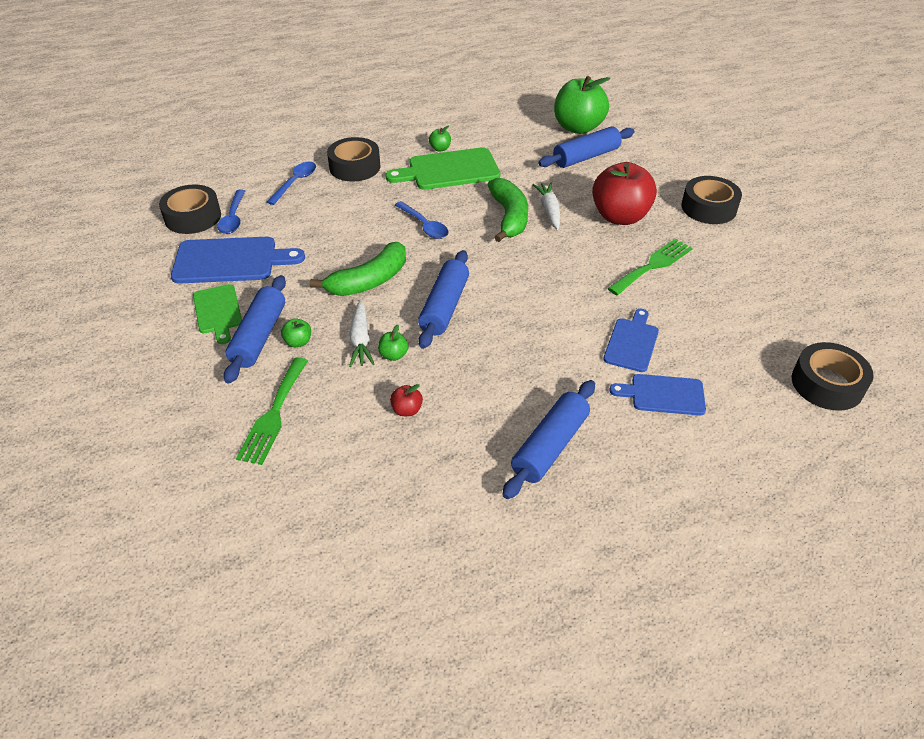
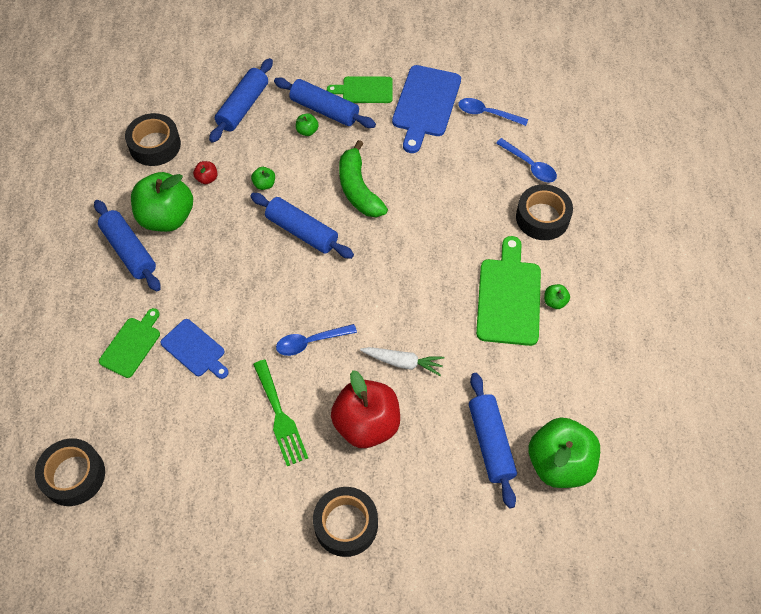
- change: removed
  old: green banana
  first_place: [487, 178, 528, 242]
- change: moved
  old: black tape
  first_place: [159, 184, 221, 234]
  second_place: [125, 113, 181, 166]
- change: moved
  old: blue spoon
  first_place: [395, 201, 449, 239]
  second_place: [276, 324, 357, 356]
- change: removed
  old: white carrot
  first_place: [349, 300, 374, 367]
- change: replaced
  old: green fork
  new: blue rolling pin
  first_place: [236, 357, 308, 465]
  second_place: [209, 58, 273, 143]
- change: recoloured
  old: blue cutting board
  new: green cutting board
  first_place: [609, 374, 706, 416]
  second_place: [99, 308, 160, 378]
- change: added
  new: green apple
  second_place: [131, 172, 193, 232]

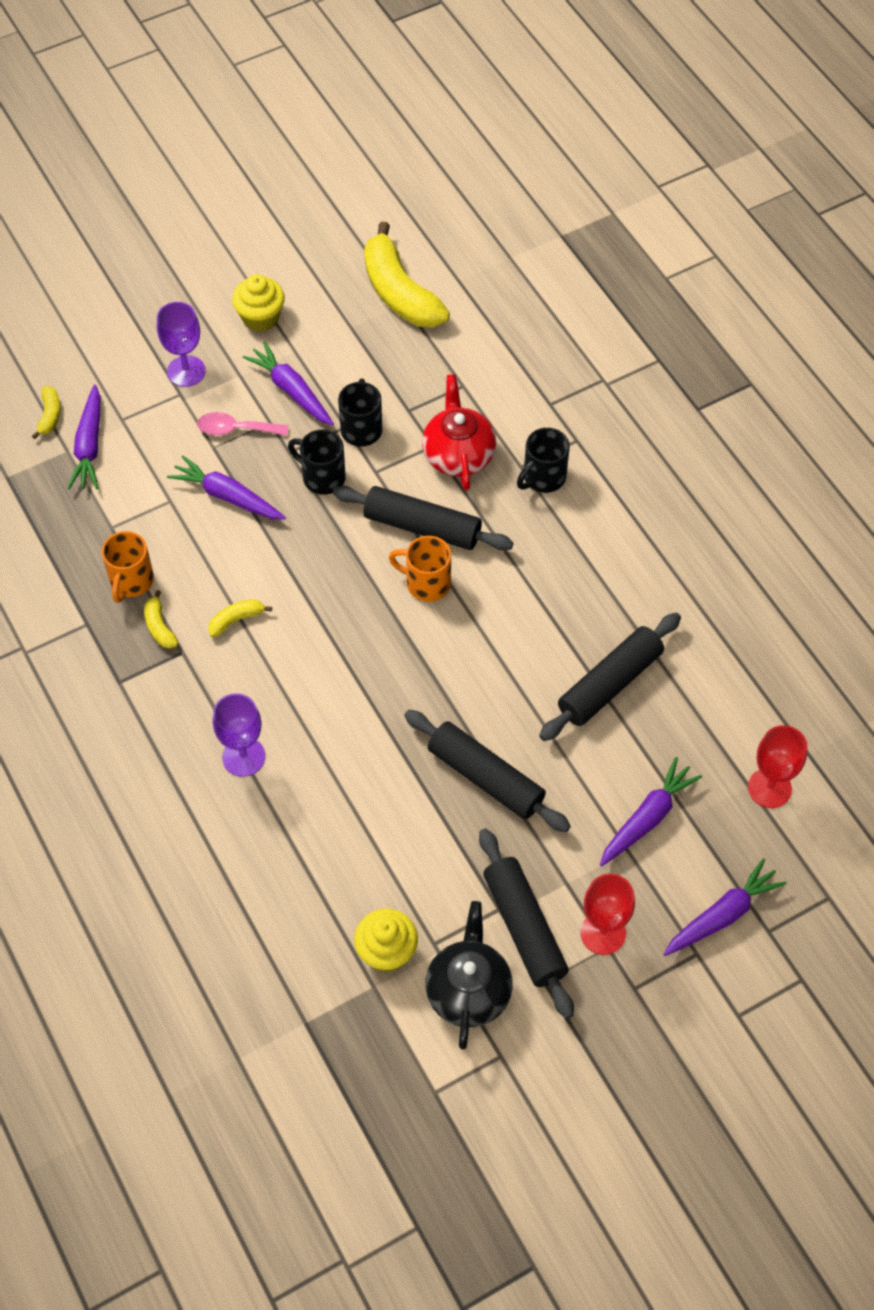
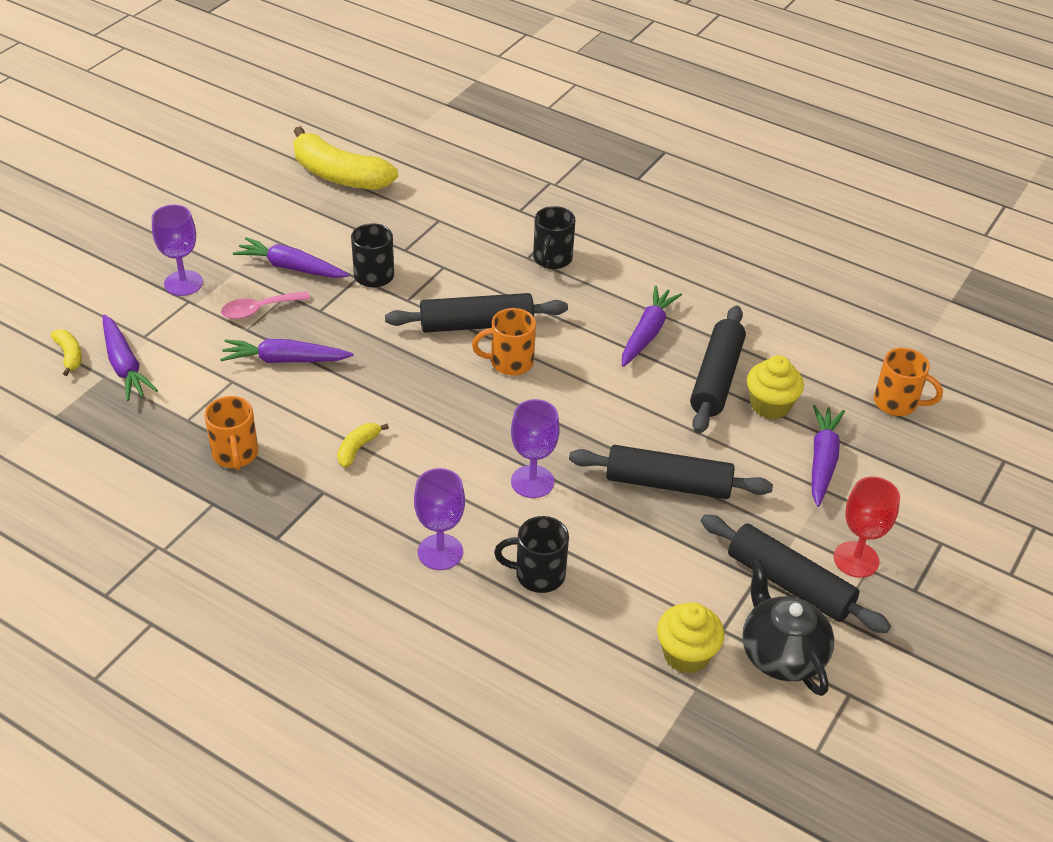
- change: moved
  old: yellow cupcake
  first_place: [232, 274, 285, 332]
  second_place: [747, 356, 804, 419]
- change: removed
  old: red teapot
  first_place: [422, 374, 496, 490]
- change: moved
  old: black mug
  first_place: [288, 429, 346, 495]
  second_place: [494, 516, 569, 593]
- change: removed
  old: yellow banana
  first_place: [144, 590, 178, 649]
- change: replaced
  old: red goblet
  new: orange mug
  first_place: [748, 725, 807, 808]
  second_place: [874, 348, 943, 416]
- change: moved
  old: purple carrot
  first_place: [664, 858, 787, 956]
  second_place: [622, 286, 682, 367]
- change: added
  new: purple goblet
  second_place: [511, 399, 560, 498]

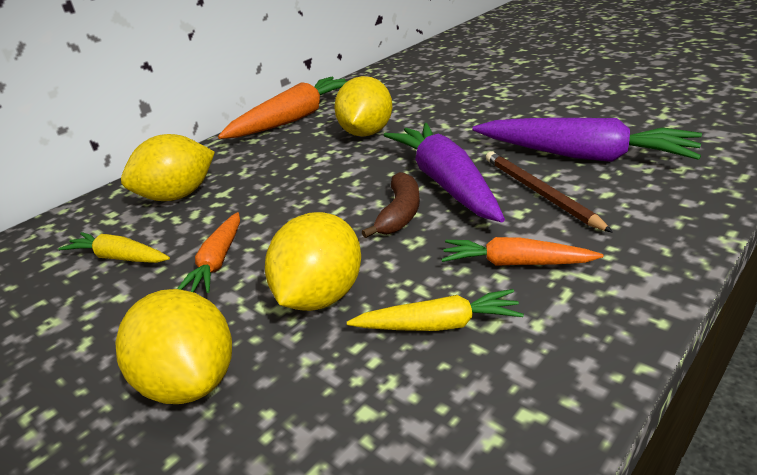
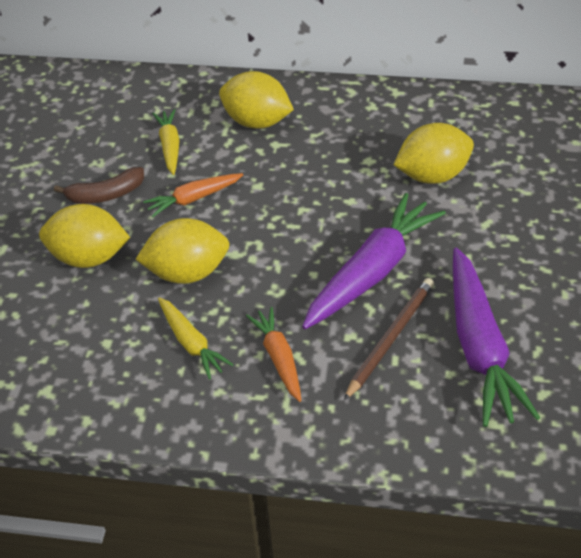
- change: removed
  old: orange carrot
  first_place: [218, 77, 347, 139]
- change: moved
  old: brown banana
  first_place: [361, 172, 420, 238]
  second_place: [54, 167, 144, 204]
- change: turned
  old: yellow lemon
  first_place: [115, 289, 232, 404]
  second_place: [39, 204, 130, 268]
  degrees: 75

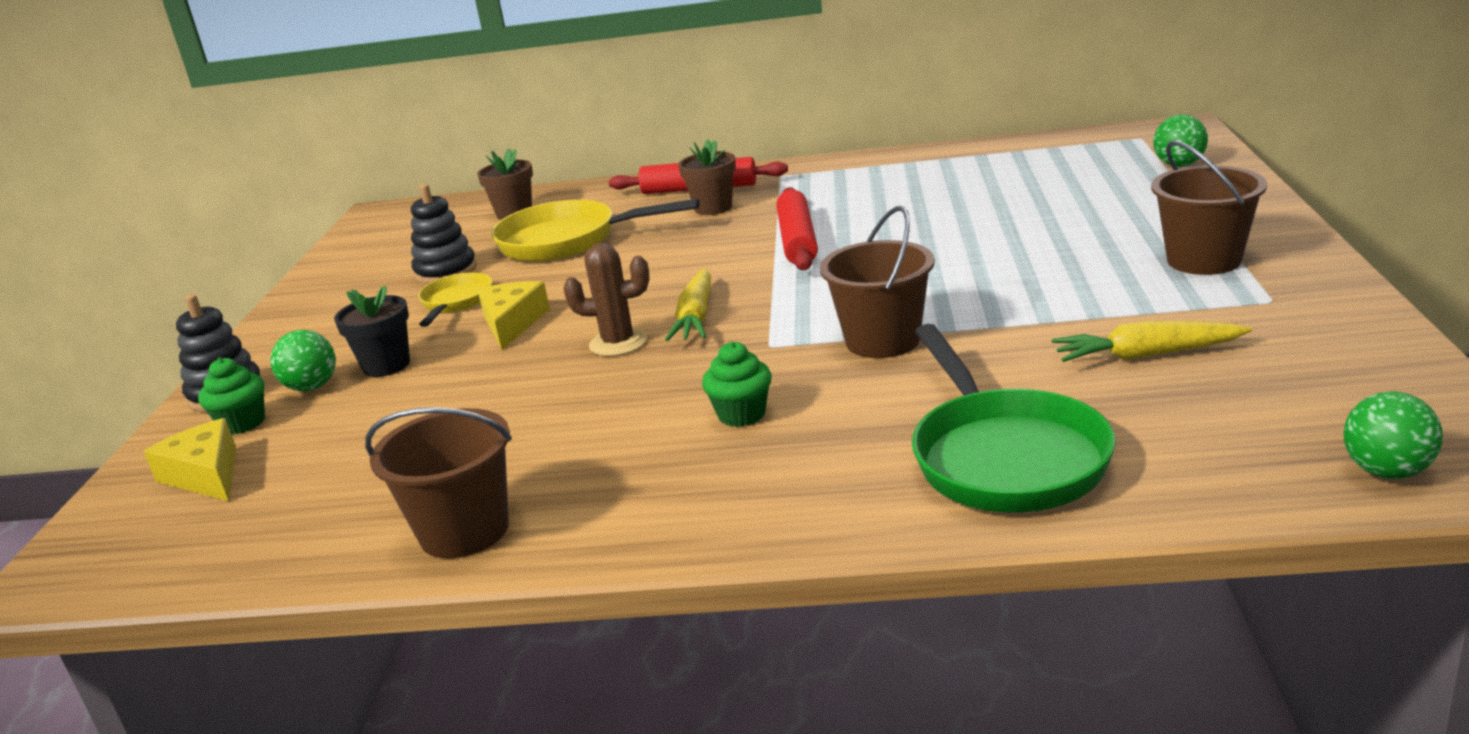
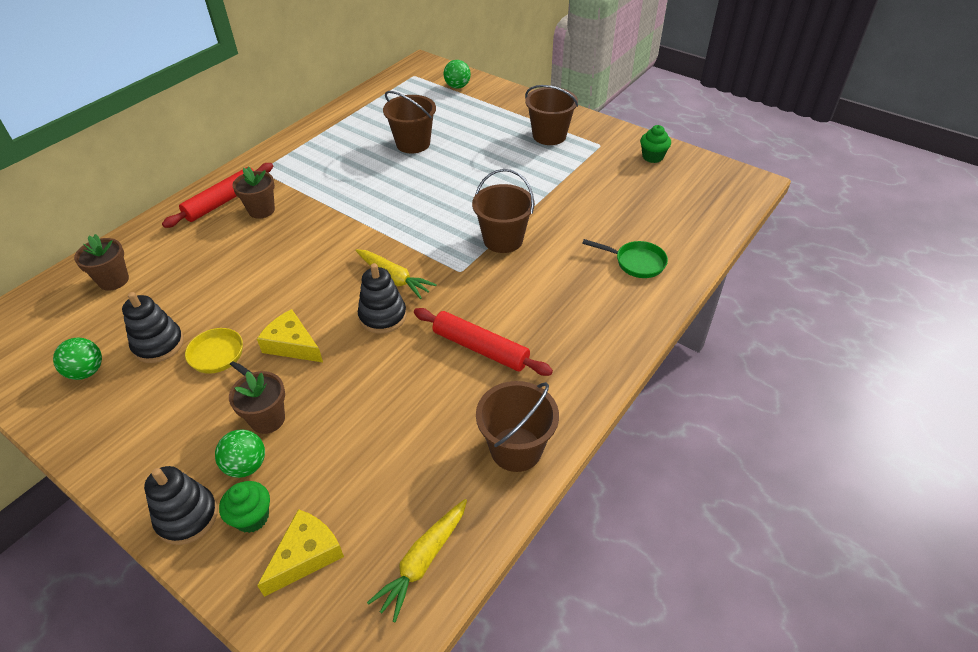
- change: moved
  old: red rolling pin
  first_place: [776, 187, 818, 270]
  second_place: [414, 308, 553, 376]
- change: removed
  old: yellow pan
  first_place: [491, 199, 699, 262]
- change: replaced
  old: brown cactus
  new: black stacking toy
  first_place: [563, 243, 649, 356]
  second_place: [358, 263, 407, 334]
- change: recoloured
  old: black flower pot
  new: brown flower pot
  first_place: [334, 285, 410, 377]
  second_place: [229, 371, 285, 434]
- change: moved
  old: yellow carrot
  first_place: [1052, 321, 1252, 362]
  second_place: [367, 499, 467, 622]
- change: resized
  old: green pan
  first_place: [912, 324, 1116, 513]
  second_place: [582, 239, 668, 278]
  factor: 0.56
- change: moved
  old: green cupcake
  first_place: [702, 341, 772, 427]
  second_place: [640, 125, 671, 163]
- change: moved
  old: green ball
  first_place: [1344, 391, 1442, 479]
  second_place: [53, 338, 102, 380]
- change: turned
  old: yellow cheese
  first_place: [143, 418, 236, 501]
  second_place: [257, 509, 344, 597]
  degrees: 135
- change: added
  new: brown bucket
  second_place: [383, 91, 436, 153]

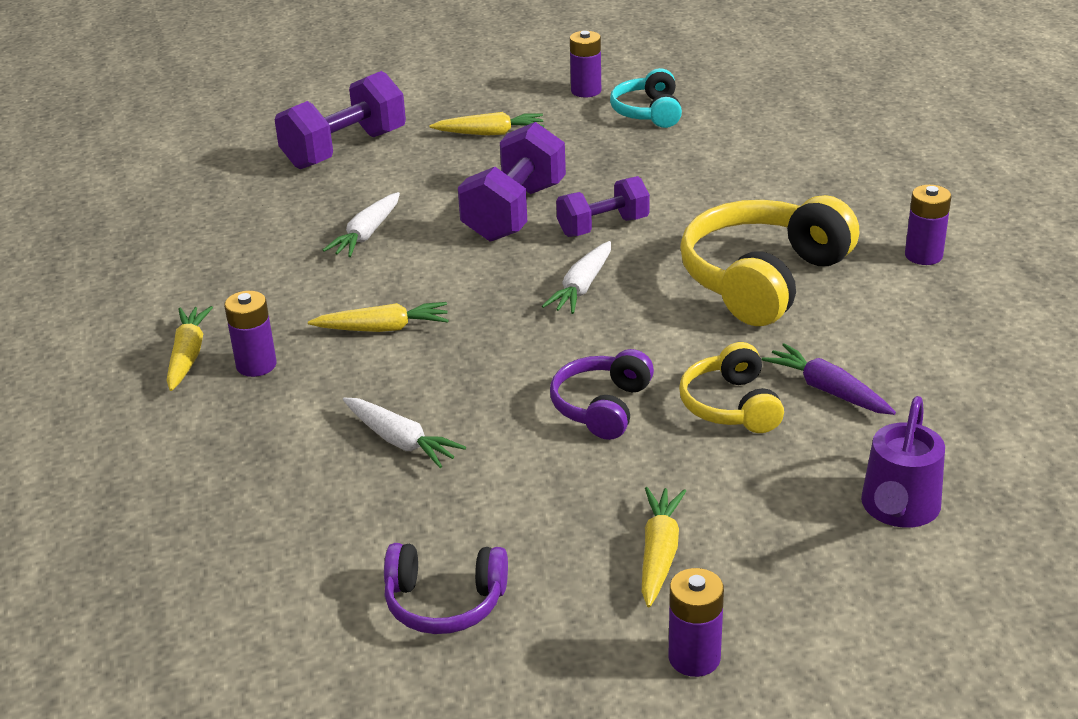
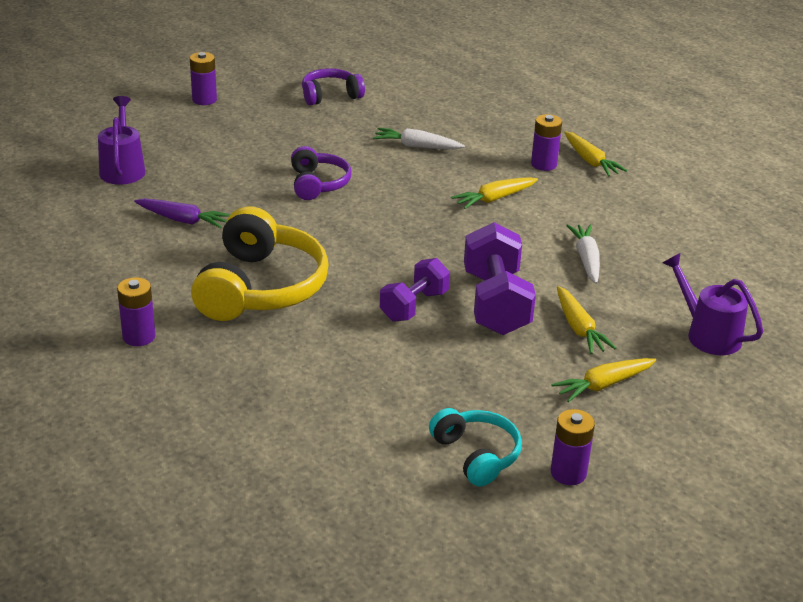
- change: replaced
  old: purple dumbbell
  new: purple watering can
  first_place: [275, 71, 406, 169]
  second_place: [663, 253, 763, 355]
- change: removed
  old: white carrot
  first_place: [542, 241, 611, 314]
- change: removed
  old: yellow headphones
  first_place: [679, 342, 784, 433]
- change: moved
  old: yellow carrot
  first_place: [642, 487, 686, 608]
  second_place: [557, 286, 616, 354]

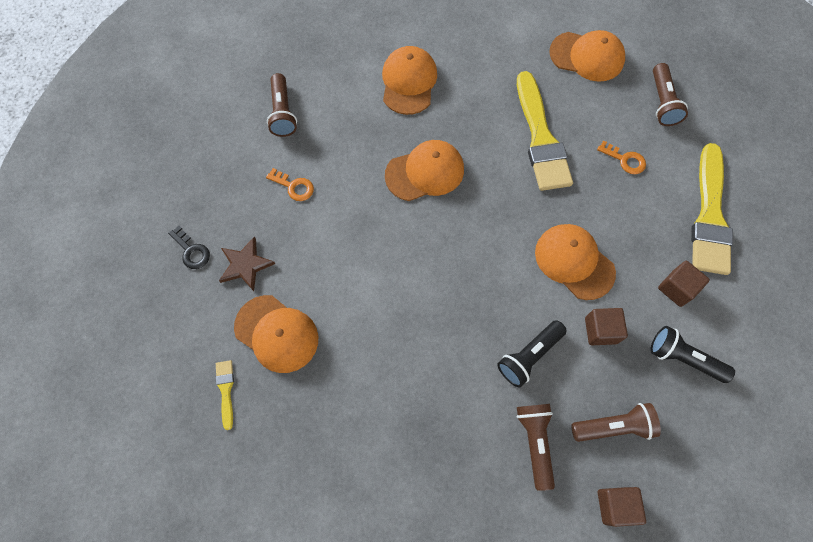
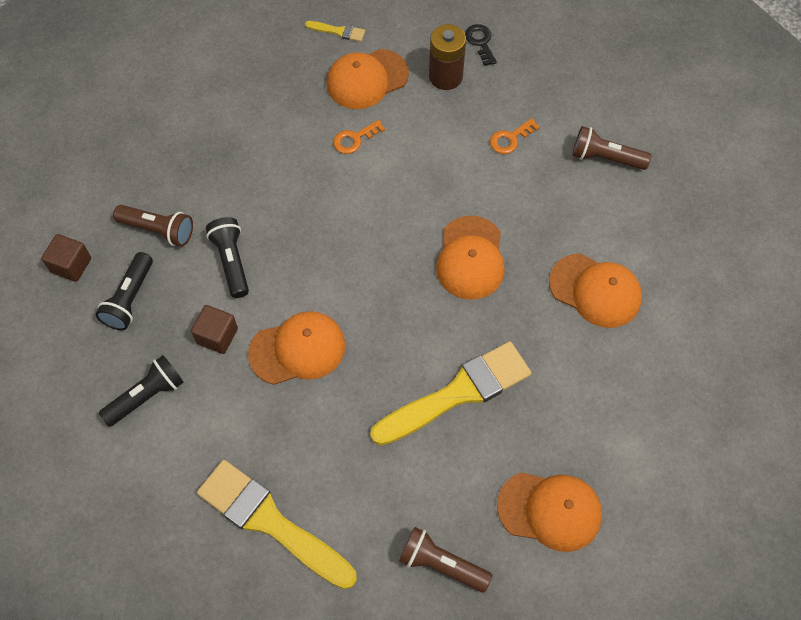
- change: turned
  old: orange cap
  first_place: [549, 30, 625, 82]
  second_place: [497, 472, 602, 552]
  degrees: -120
- change: turned
  old: yellow brush
  first_place: [517, 71, 573, 191]
  second_place: [370, 341, 531, 446]
  degrees: 135
- change: moved
  old: orange key
  first_place: [597, 140, 646, 174]
  second_place: [333, 120, 385, 154]
- change: turned
  old: black key
  first_place: [168, 226, 210, 269]
  second_place: [465, 24, 497, 66]
  degrees: 90
- change: replaced
  old: brown star
  new: brown battery
  first_place: [219, 236, 275, 291]
  second_place: [429, 24, 466, 90]
- change: removed
  old: brown cube
  first_place: [658, 261, 710, 307]
- change: recoloured
  old: brown flashlight
  new: black flashlight
  first_place: [571, 403, 661, 442]
  second_place: [95, 252, 153, 330]

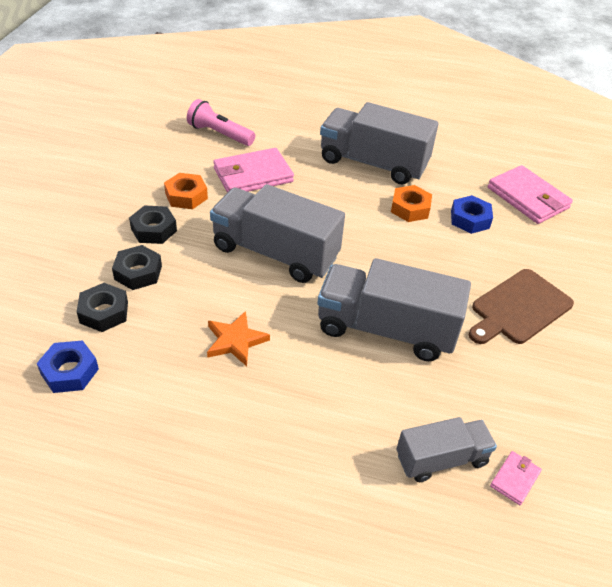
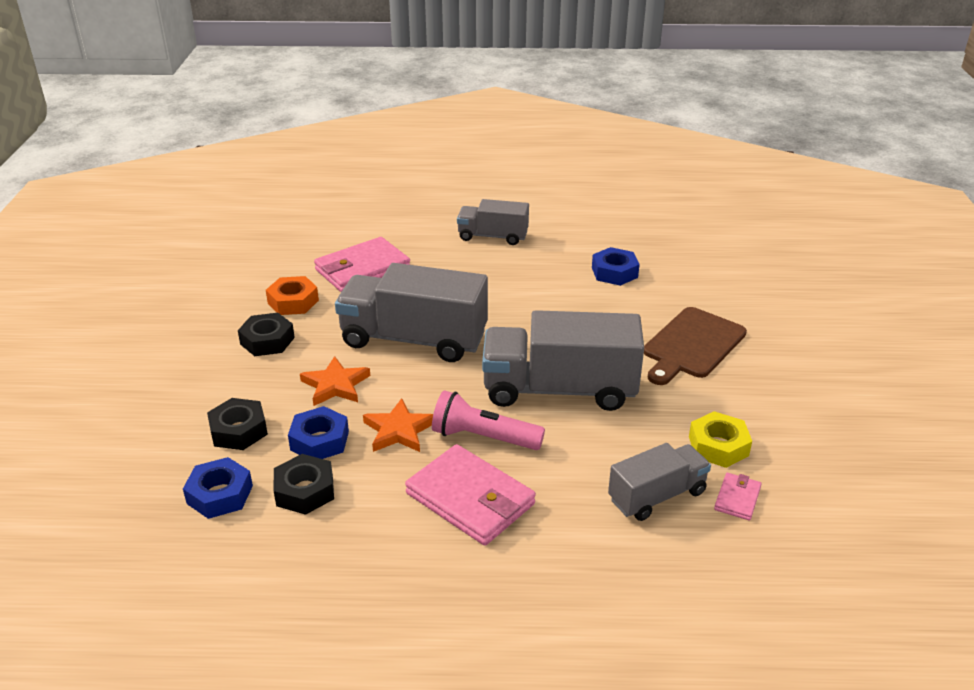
- change: moved
  old: pink flashlight
  first_place: [187, 99, 255, 146]
  second_place: [432, 390, 545, 450]
- change: resized
  old: grey truck
  first_place: [320, 102, 438, 184]
  second_place: [457, 199, 529, 245]
  factor: 0.57
- change: moved
  old: pink wallet
  first_place: [488, 165, 573, 224]
  second_place: [405, 444, 536, 546]
- change: removed
  old: orange nut
  first_place: [391, 185, 432, 222]
- change: moved
  old: black nut
  first_place: [112, 245, 162, 290]
  second_place: [274, 454, 334, 515]
- change: added
  new: orange star
  second_place: [300, 356, 370, 406]
- change: added
  new: blue nut
  second_place: [288, 406, 349, 459]
- change: added
  new: yellow nut
  second_place: [689, 411, 752, 468]

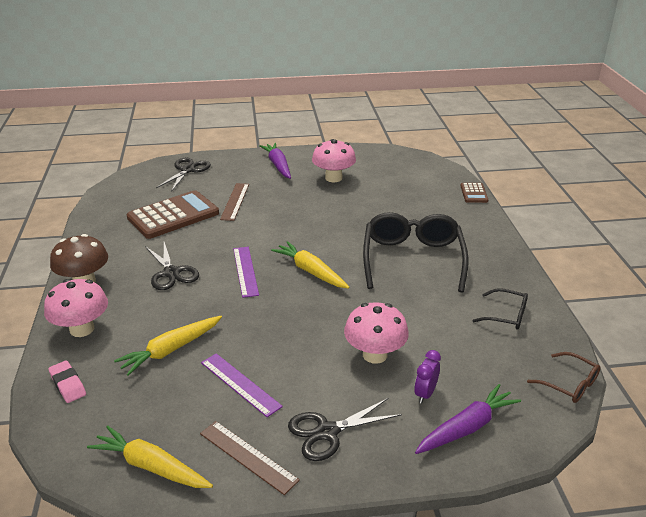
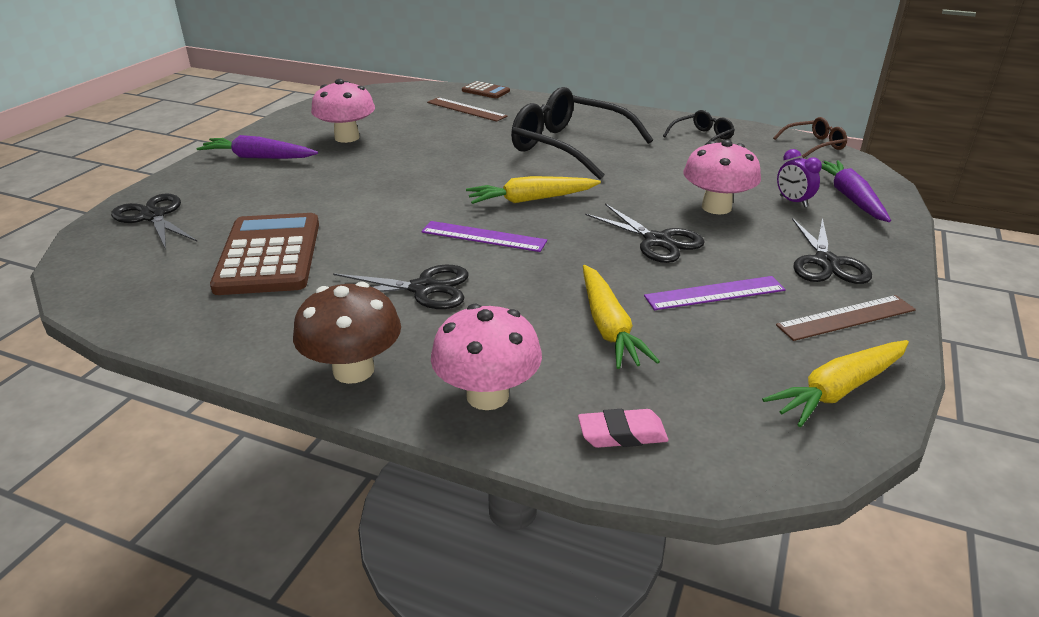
- change: moved
  old: brown ruler
  first_place: [220, 183, 249, 221]
  second_place: [427, 97, 507, 122]
- change: added
  new: black scissors
  second_place: [585, 204, 704, 263]

